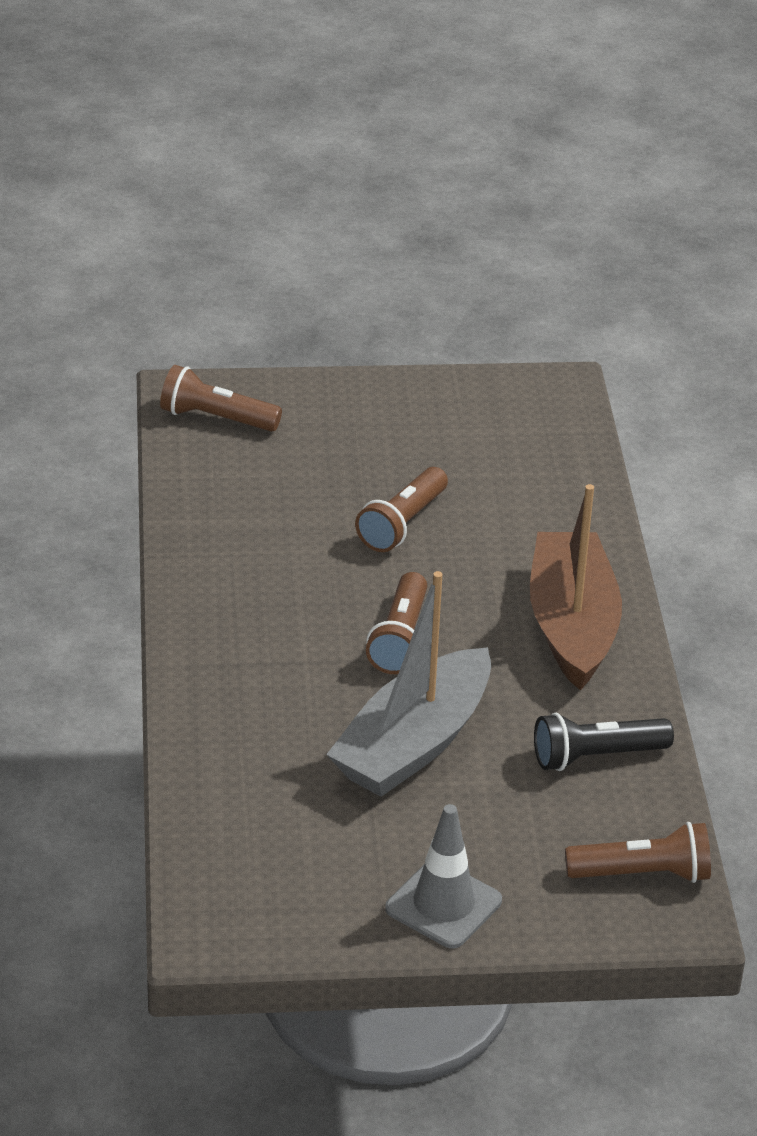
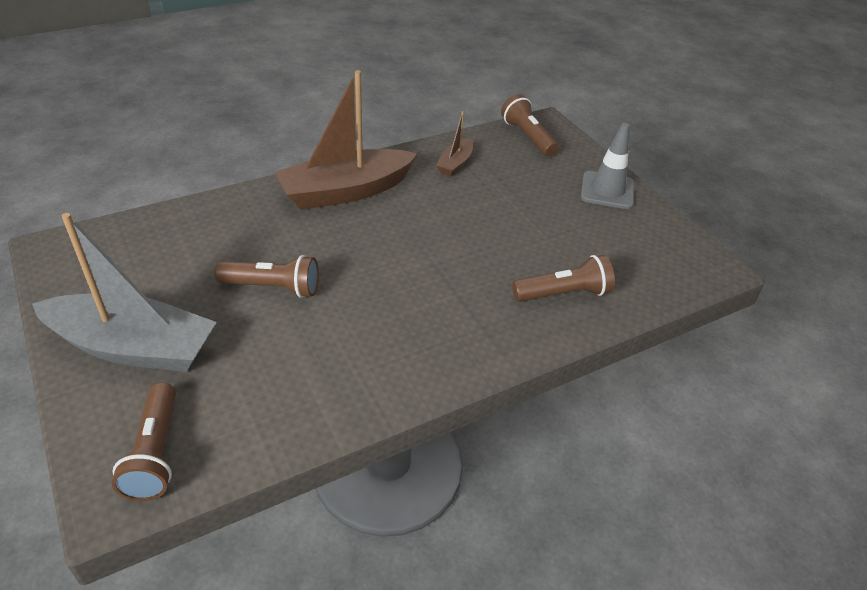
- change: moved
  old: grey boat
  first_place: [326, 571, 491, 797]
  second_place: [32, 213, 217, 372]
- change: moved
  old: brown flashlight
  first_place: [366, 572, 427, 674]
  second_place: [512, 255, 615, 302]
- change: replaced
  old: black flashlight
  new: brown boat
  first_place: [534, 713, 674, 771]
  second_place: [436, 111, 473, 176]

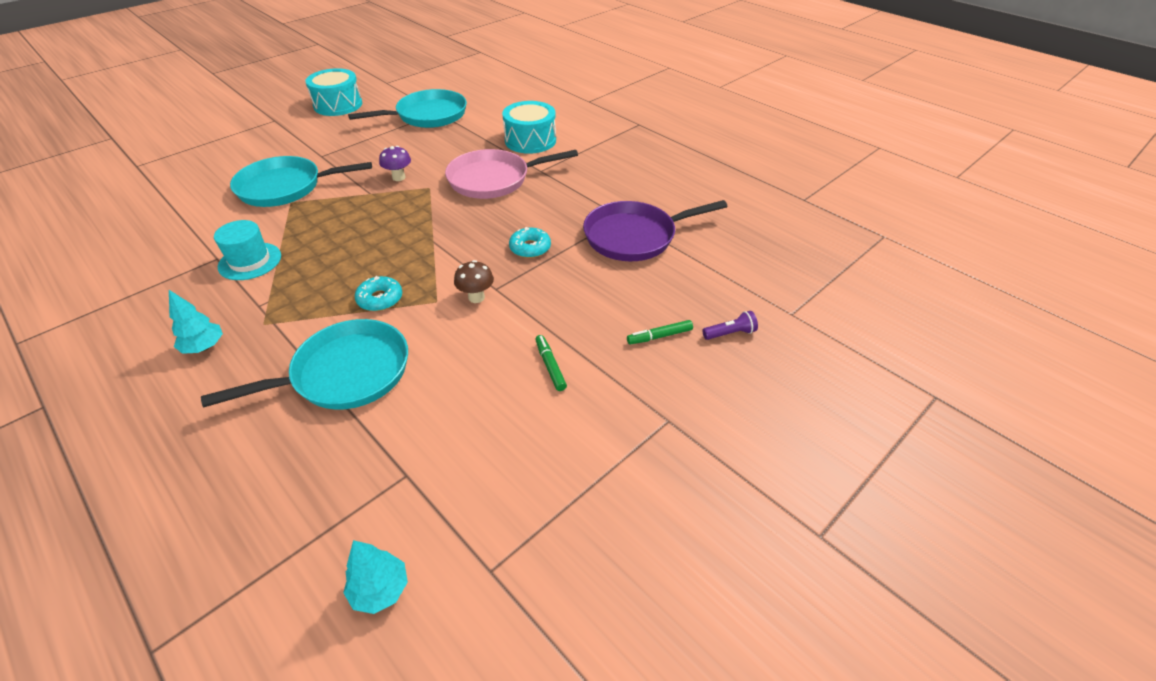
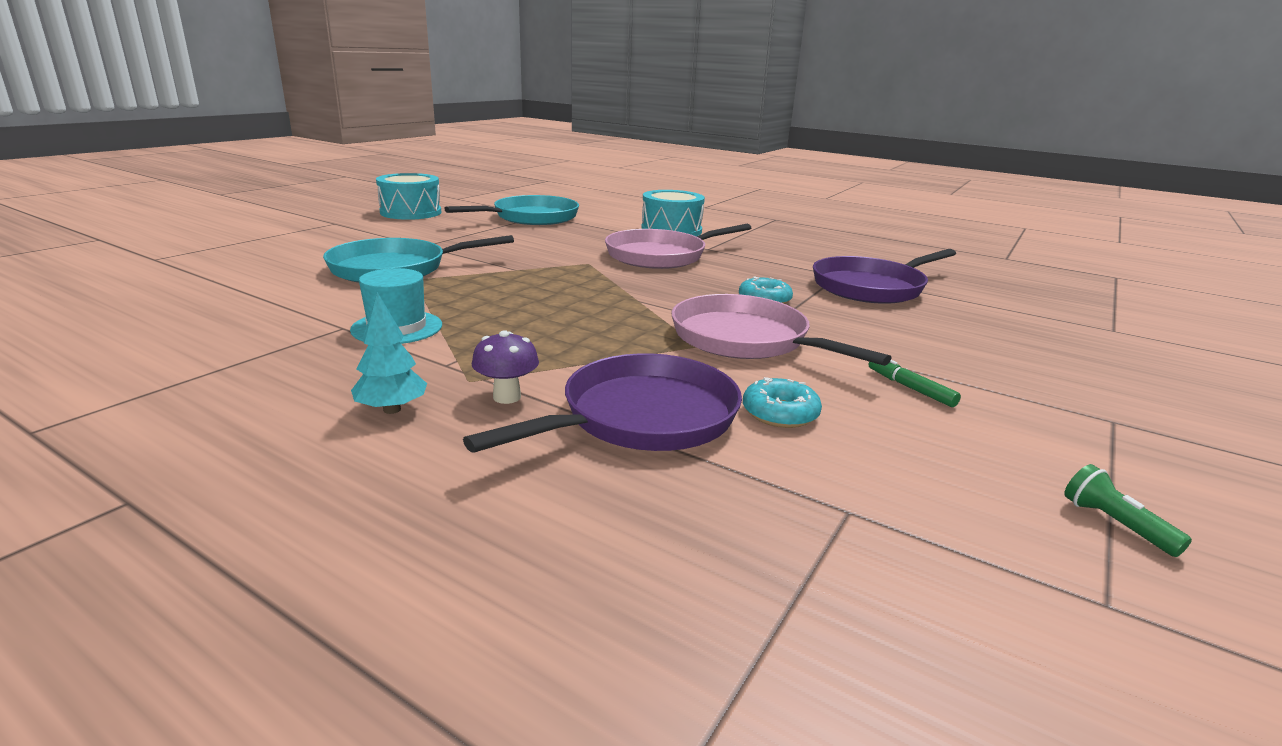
- change: moved
  old: purple mushroom
  first_place: [379, 146, 411, 181]
  second_place: [472, 330, 539, 404]
- change: replaced
  old: brown mushroom
  new: pink pan
  first_place: [454, 260, 494, 303]
  second_place: [671, 294, 891, 366]
- change: moved
  old: turquoise donut
  first_place: [355, 276, 402, 311]
  second_place: [743, 377, 822, 428]
- change: removed
  old: purple flashlight
  first_place: [702, 311, 758, 340]
- change: recoloured
  old: turquoise pan
  new: purple pan
  first_place: [201, 319, 408, 410]
  second_place: [463, 353, 742, 453]
- change: removed
  old: green marker
  first_place: [627, 320, 693, 344]
- change: removed
  old: turquoise tree
  first_place: [343, 540, 408, 614]
- change: added
  new: green flashlight
  second_place: [1064, 464, 1192, 557]

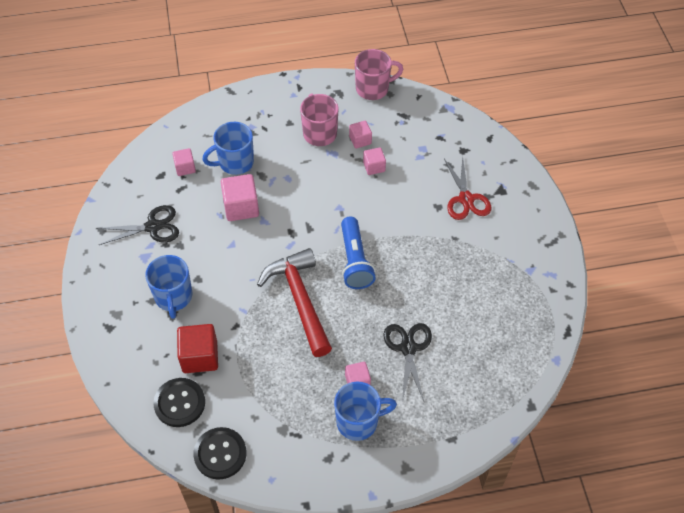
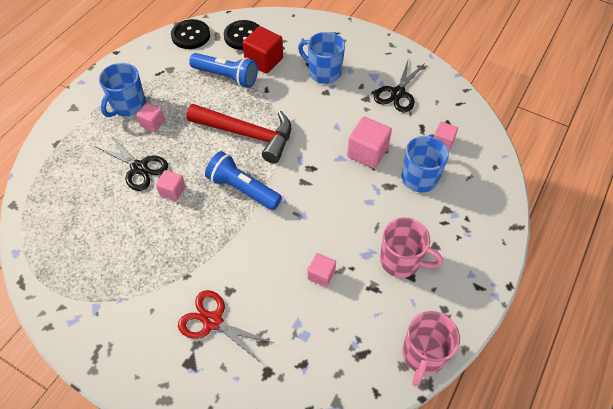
- change: moved
  old: pink cube
  first_place: [349, 121, 372, 149]
  second_place: [156, 170, 185, 201]
- change: added
  new: blue flashlight
  second_place: [189, 53, 258, 88]

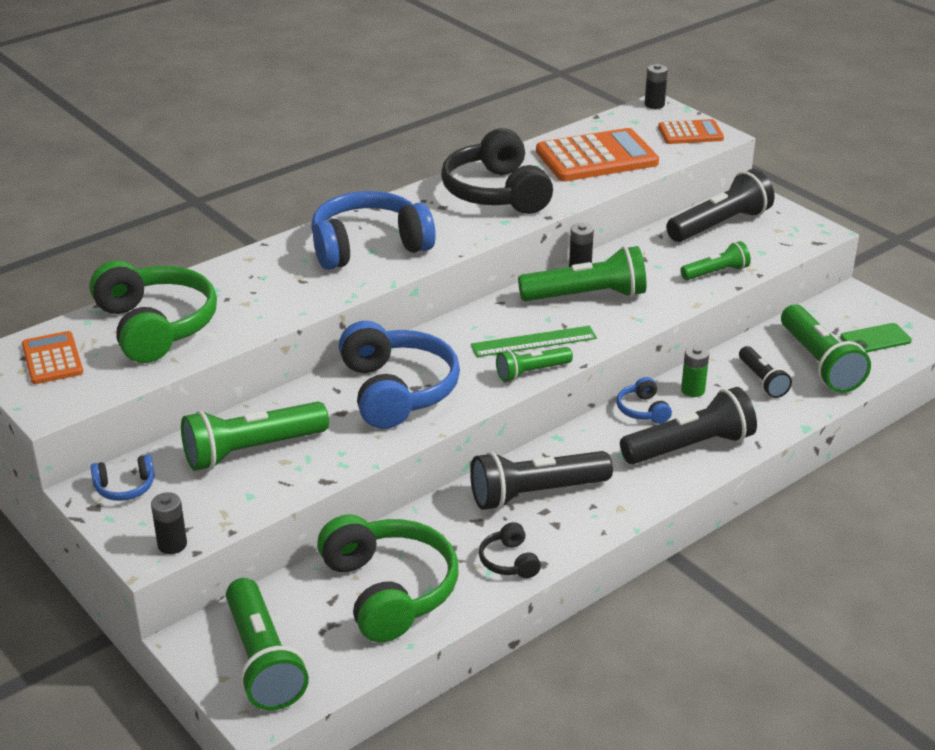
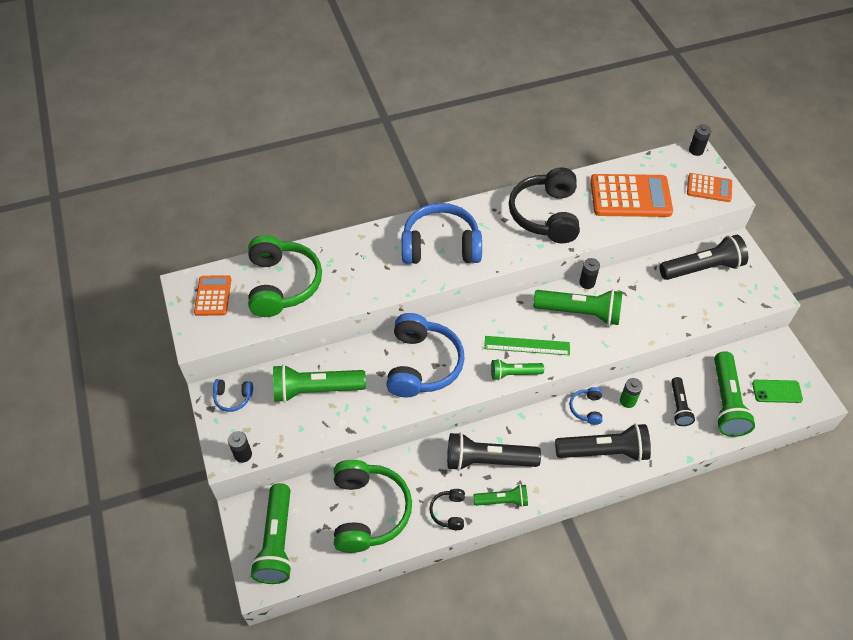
- change: moved
  old: green flashlight
  first_place: [680, 241, 751, 280]
  second_place: [473, 484, 528, 507]

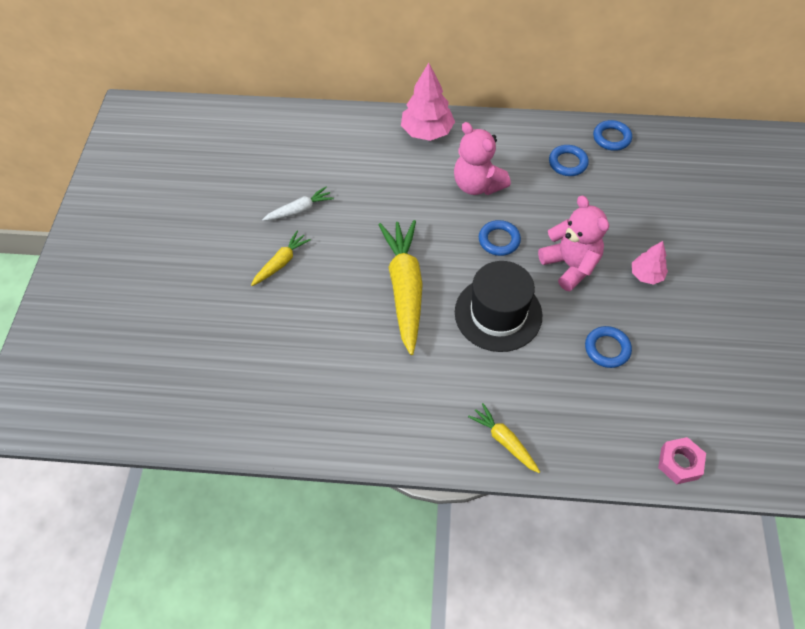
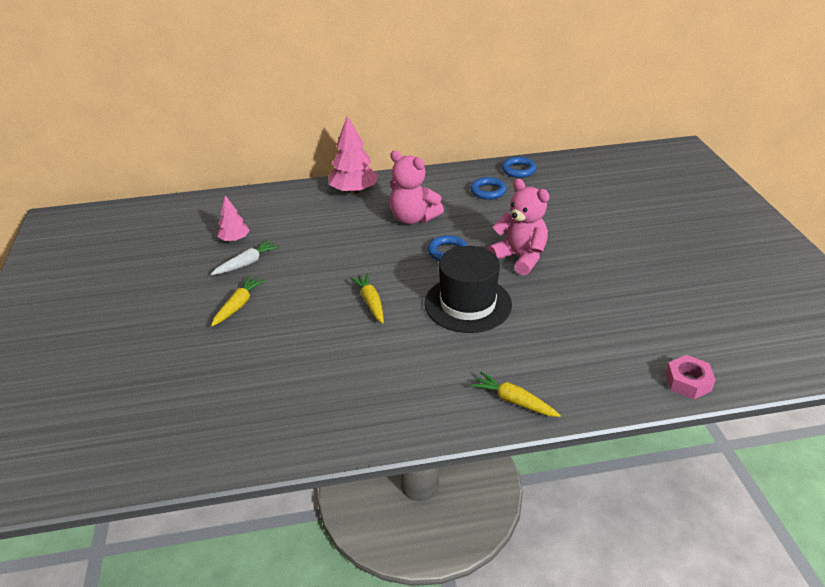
- change: resized
  old: yellow carrot
  first_place: [379, 220, 423, 355]
  second_place: [350, 273, 384, 324]
  factor: 0.51
- change: moved
  old: pink tree
  first_place: [632, 241, 668, 285]
  second_place: [217, 195, 250, 242]
- change: removed
  old: blue ring
  first_place: [585, 326, 632, 368]

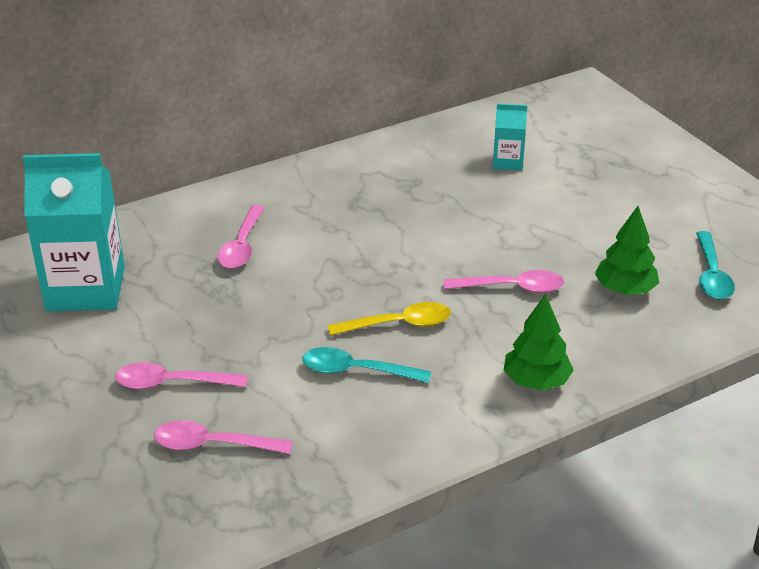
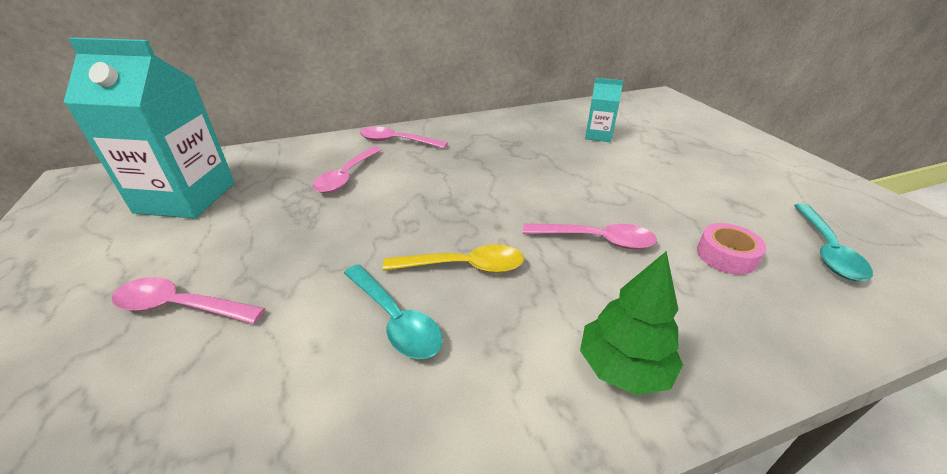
- change: replaced
  old: green tree
  new: pink tape
  first_place: [595, 206, 659, 295]
  second_place: [697, 223, 766, 275]
- change: turned
  old: turquoise spoon
  first_place: [303, 347, 431, 383]
  second_place: [344, 264, 443, 359]
  degrees: -150
- change: moved
  old: pink spoon
  first_place: [154, 421, 293, 454]
  second_place: [360, 127, 448, 149]

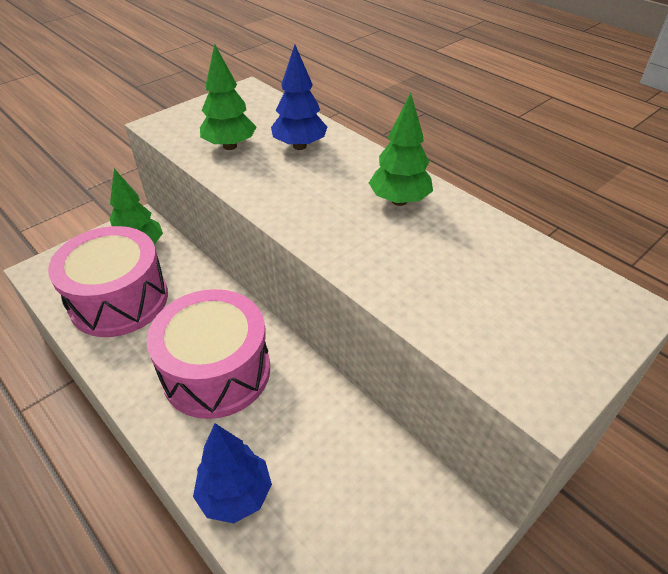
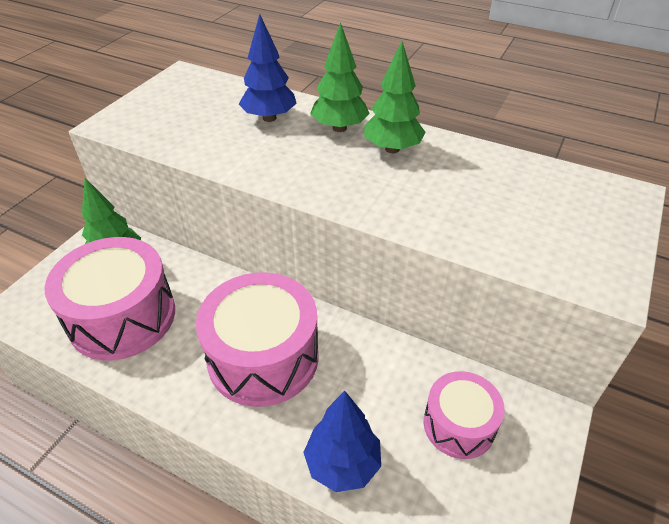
- change: moved
  old: green tree
  first_place: [200, 44, 256, 150]
  second_place: [310, 22, 370, 132]
- change: added
  new: pink drum
  second_place: [424, 371, 505, 459]

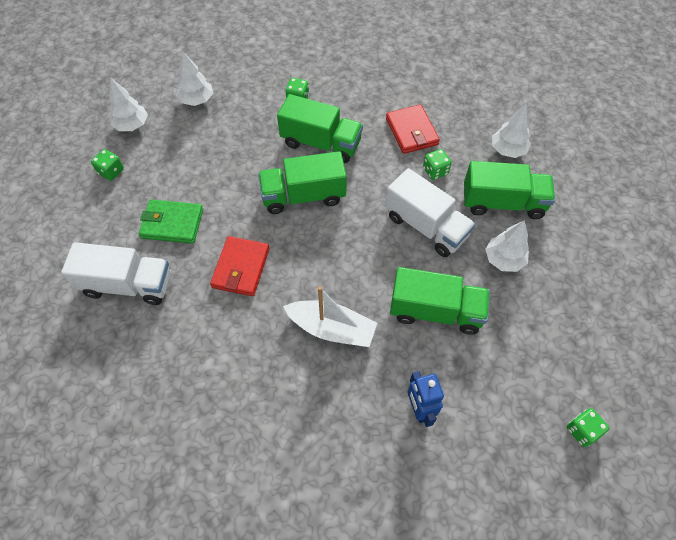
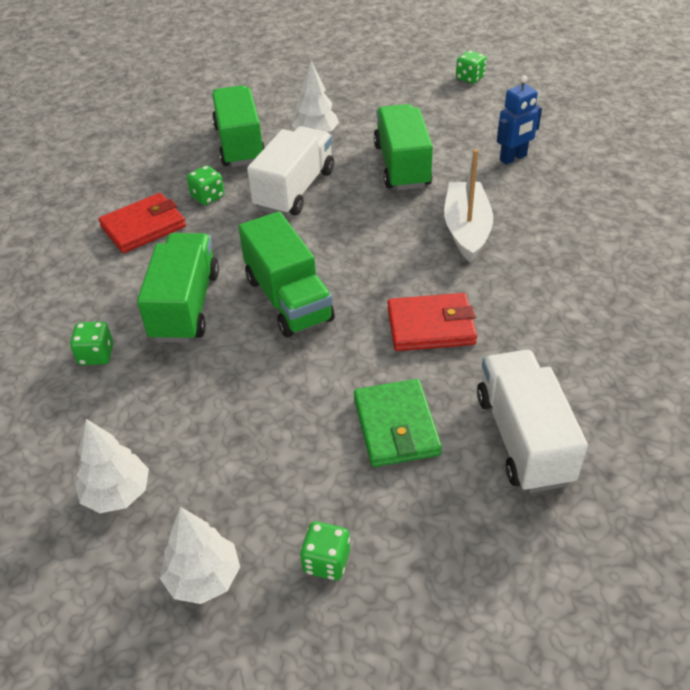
- change: removed
  old: white tree
  first_place: [492, 104, 531, 158]

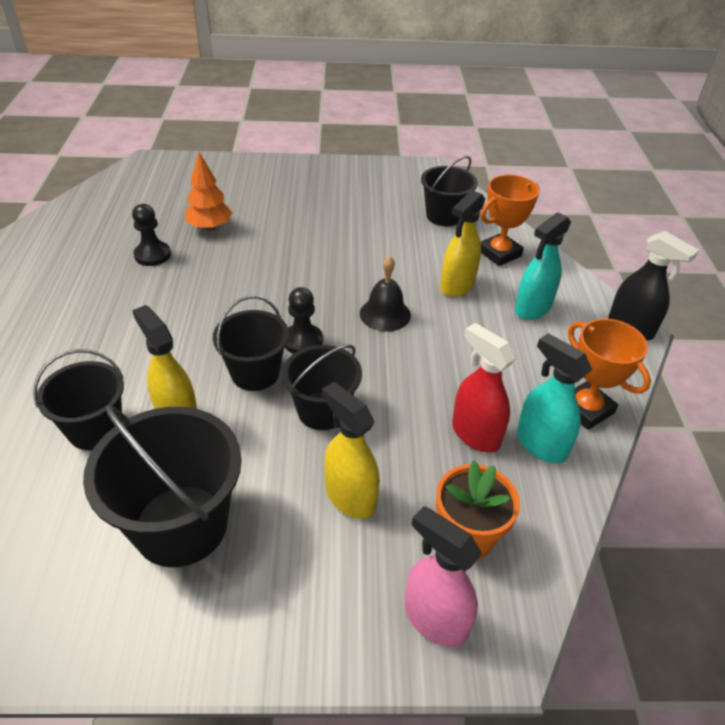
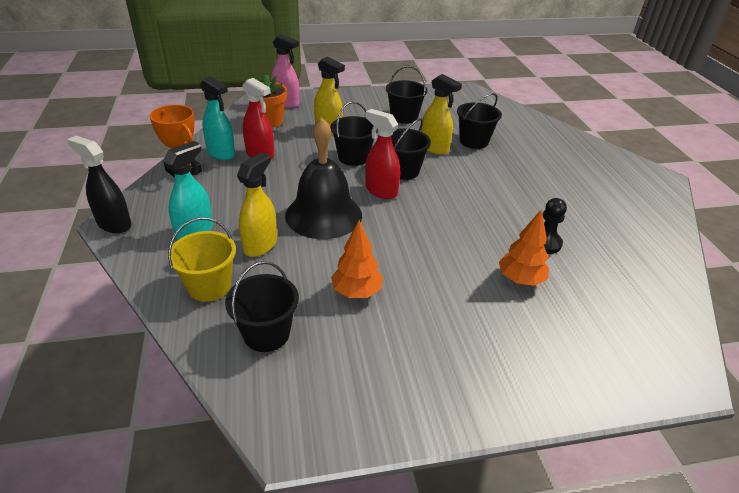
- change: replaced
  old: orange trophy
  new: yellow bucket
  first_place: [480, 175, 540, 266]
  second_place: [168, 217, 236, 302]
- change: resized
  old: black bell
  first_place: [360, 256, 411, 332]
  second_place: [285, 118, 362, 239]
  factor: 1.83
- change: replaced
  old: black pawn
  new: red spray bottle
  first_place: [285, 287, 323, 354]
  second_place: [365, 109, 400, 199]
- change: resized
  old: black bucket
  first_place: [83, 405, 242, 567]
  second_place: [386, 66, 428, 124]
  factor: 0.64
- change: added
  new: orange tree
  second_place: [331, 220, 383, 298]

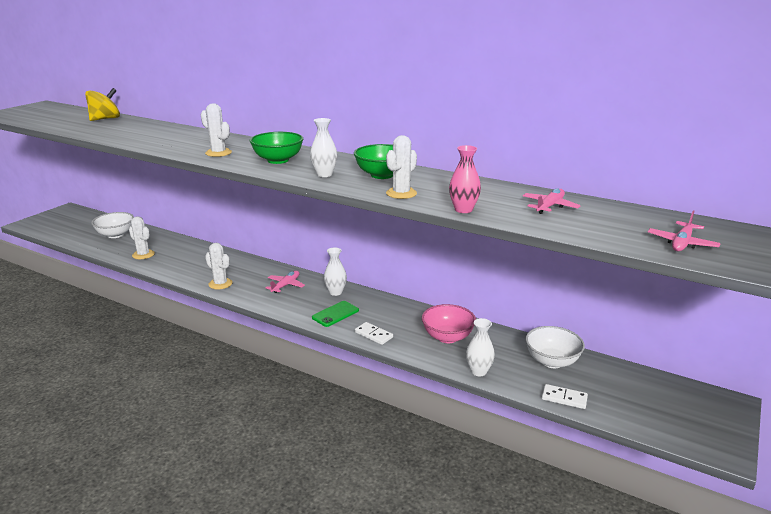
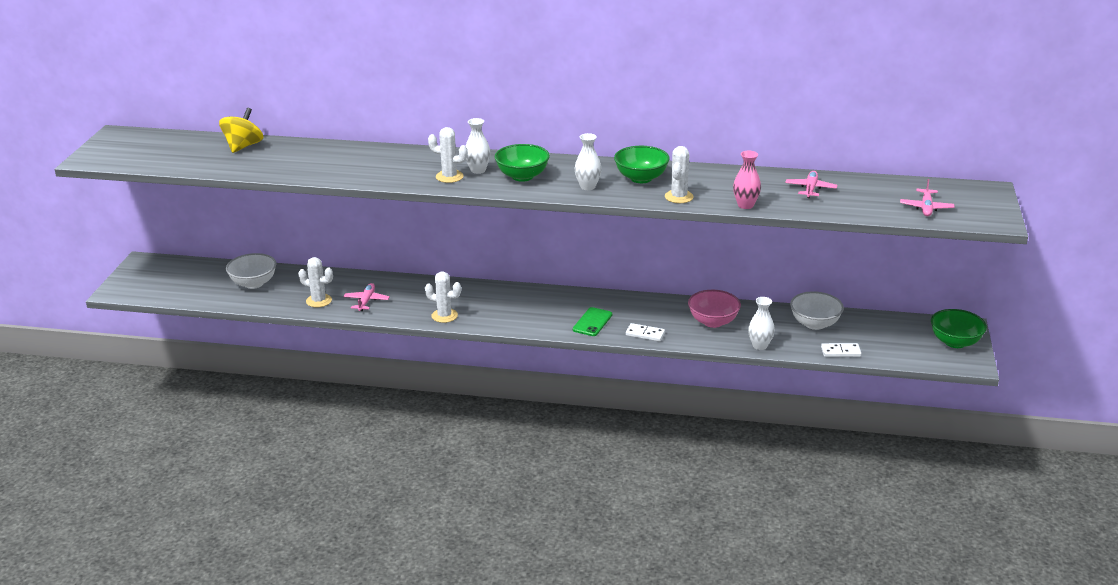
- change: moved
  old: white vase
  first_place: [324, 248, 347, 296]
  second_place: [466, 118, 491, 174]
- change: moved
  old: pink plane
  first_place: [266, 271, 305, 293]
  second_place: [343, 283, 390, 311]
- change: added
  new: green bowl
  second_place: [931, 309, 987, 348]

